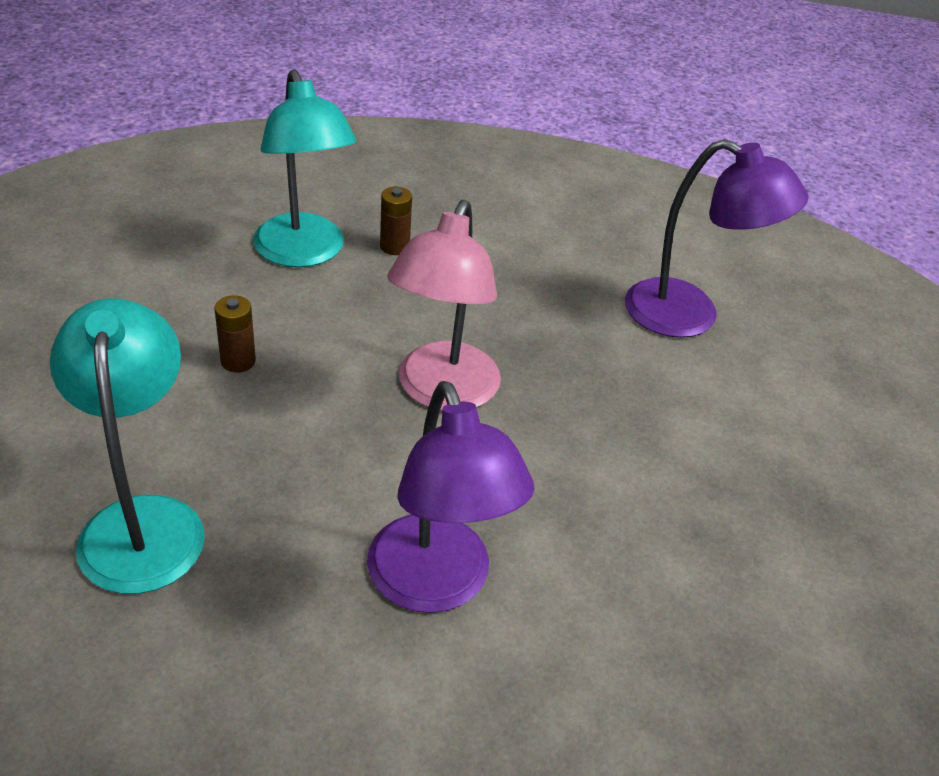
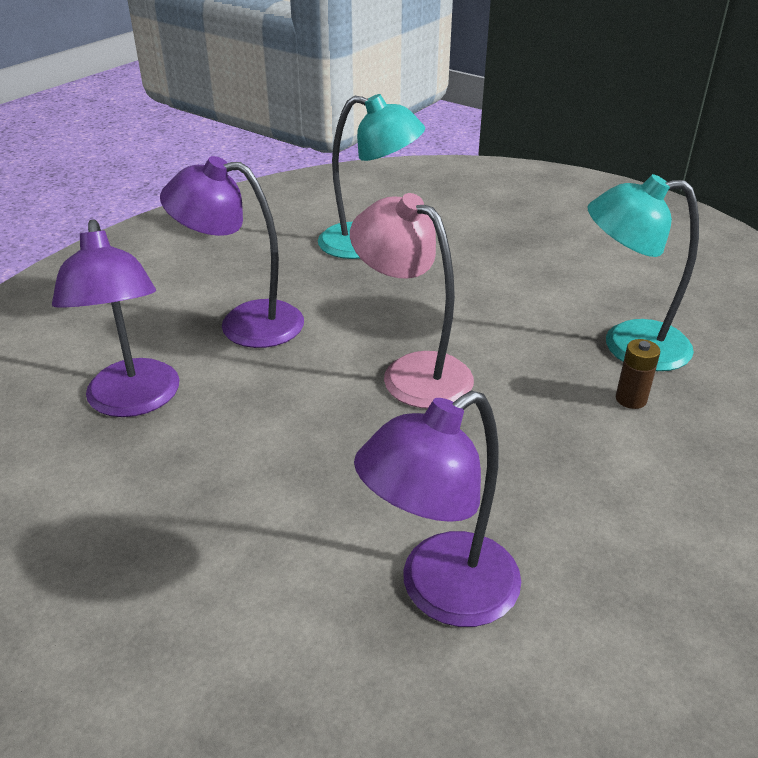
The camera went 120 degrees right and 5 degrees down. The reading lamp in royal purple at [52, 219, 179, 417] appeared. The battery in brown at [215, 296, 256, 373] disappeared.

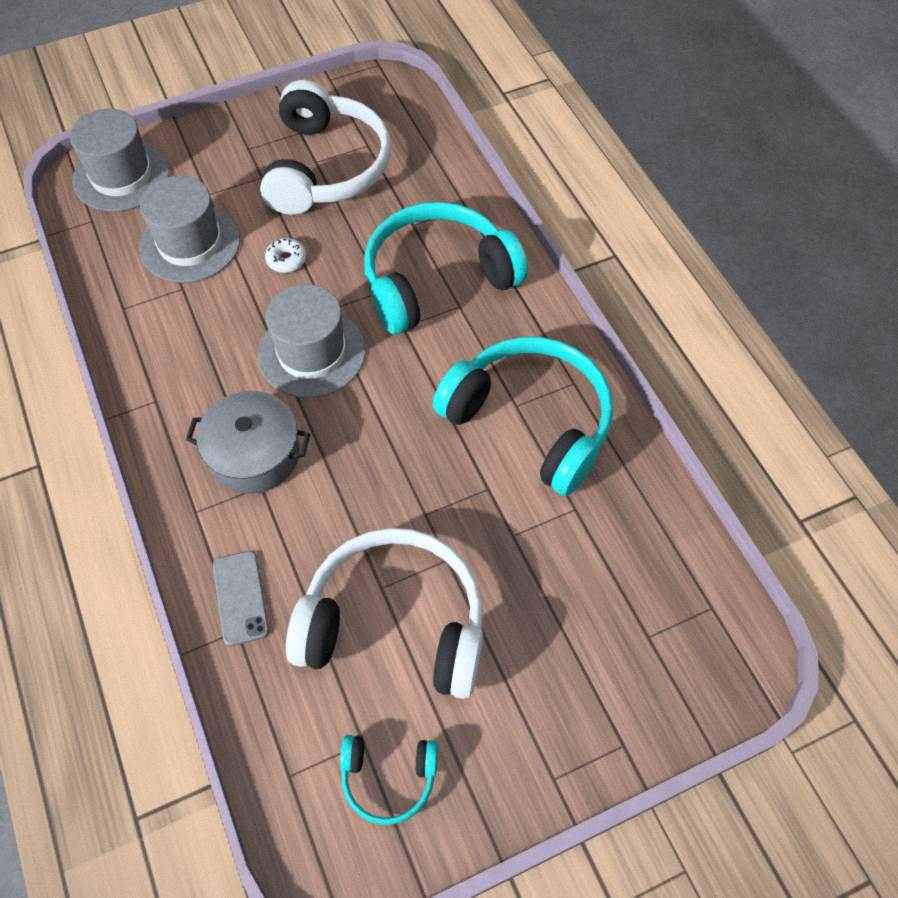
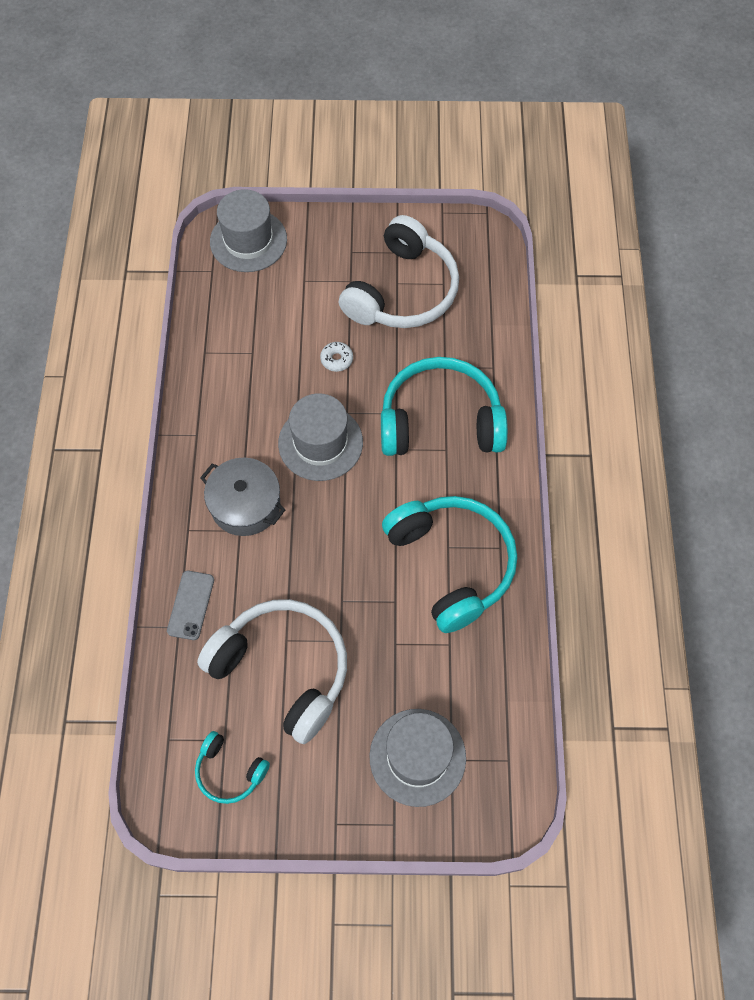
The camera went 25 degrees right and 5 degrees up. The hat in ash-grey moved from [139, 176, 240, 283] to [369, 709, 466, 807].

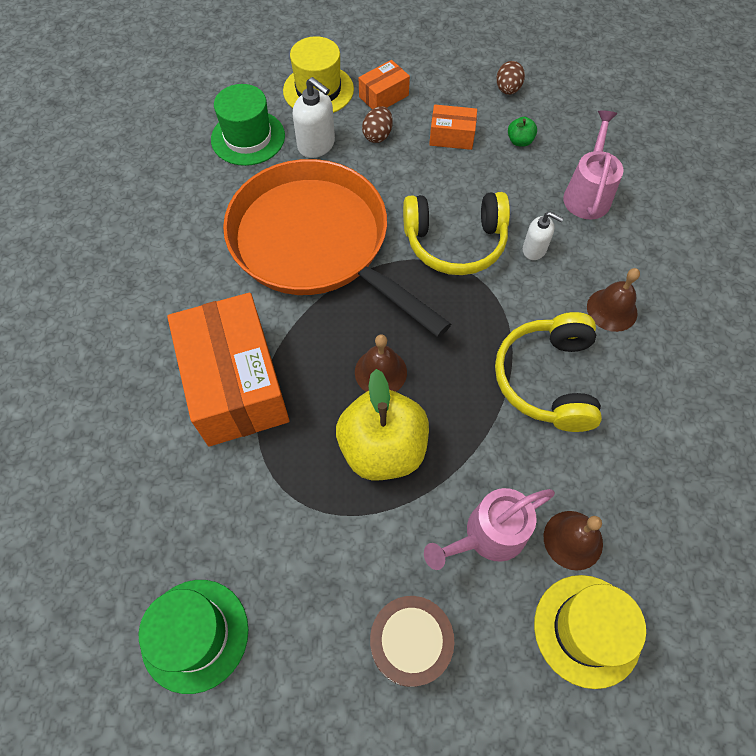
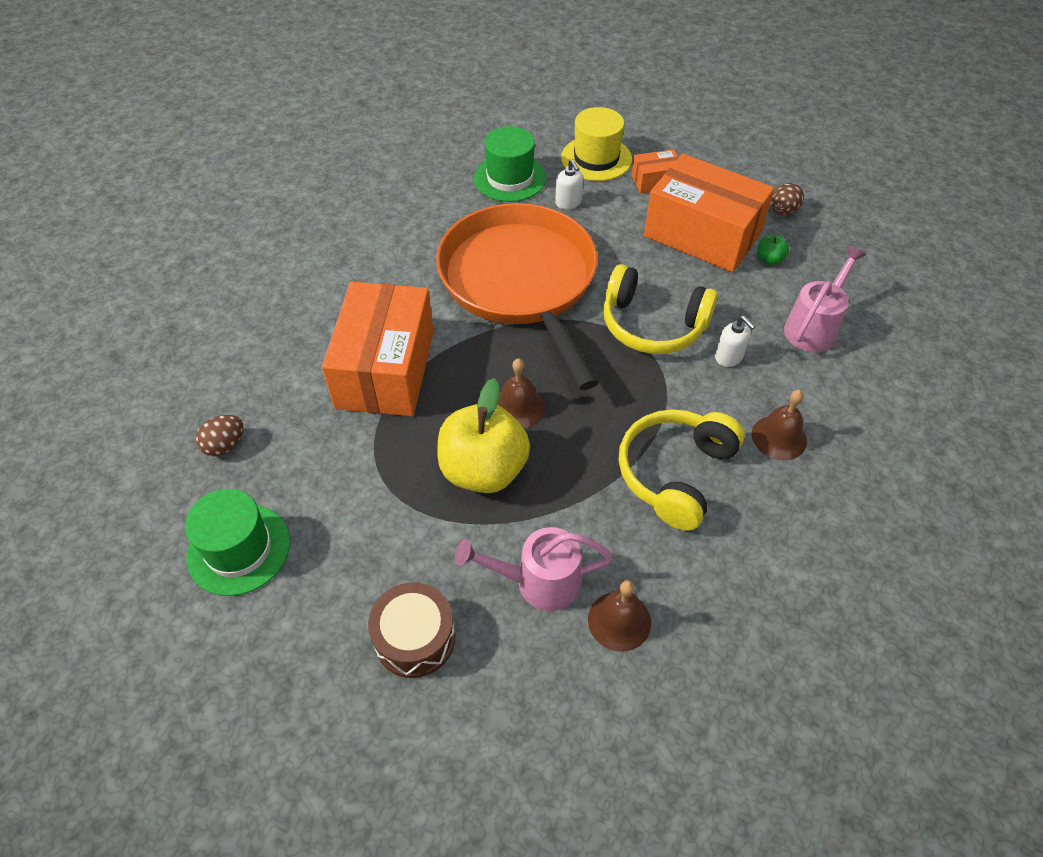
The camera went 25 degrees right and 10 degrees down. The toy egg in brown moved from [362, 106, 393, 143] to [196, 415, 244, 456]. The soap dispenser in white at [293, 77, 335, 158] changed to 0.65 times the size. The package in bright orange at [429, 105, 477, 150] changed to 2.20 times the size. The hat in yellow at [534, 575, 646, 689] disappeared.

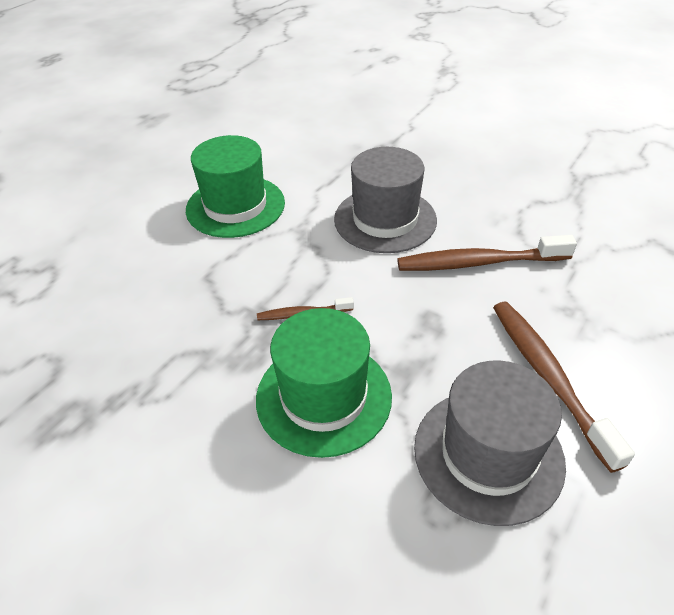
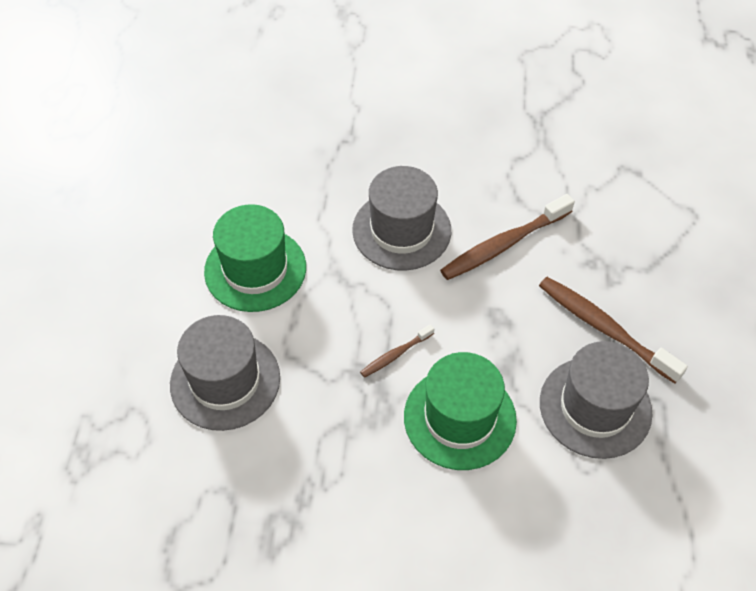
The camera went 30 degrees left and 10 degrees up. The hat in ash-grey at [170, 315, 280, 431] appeared.

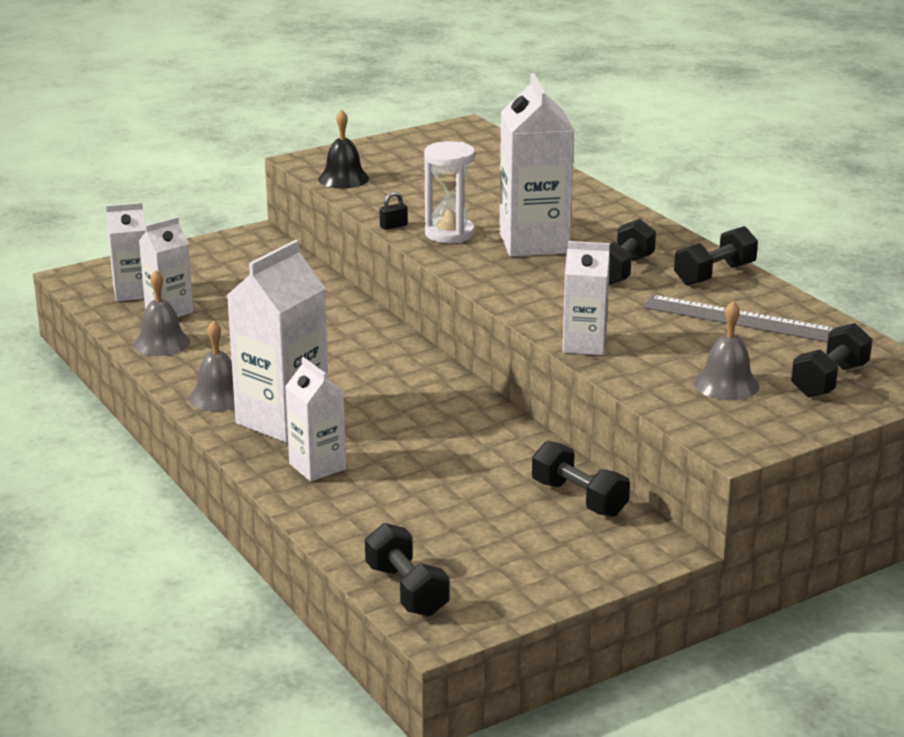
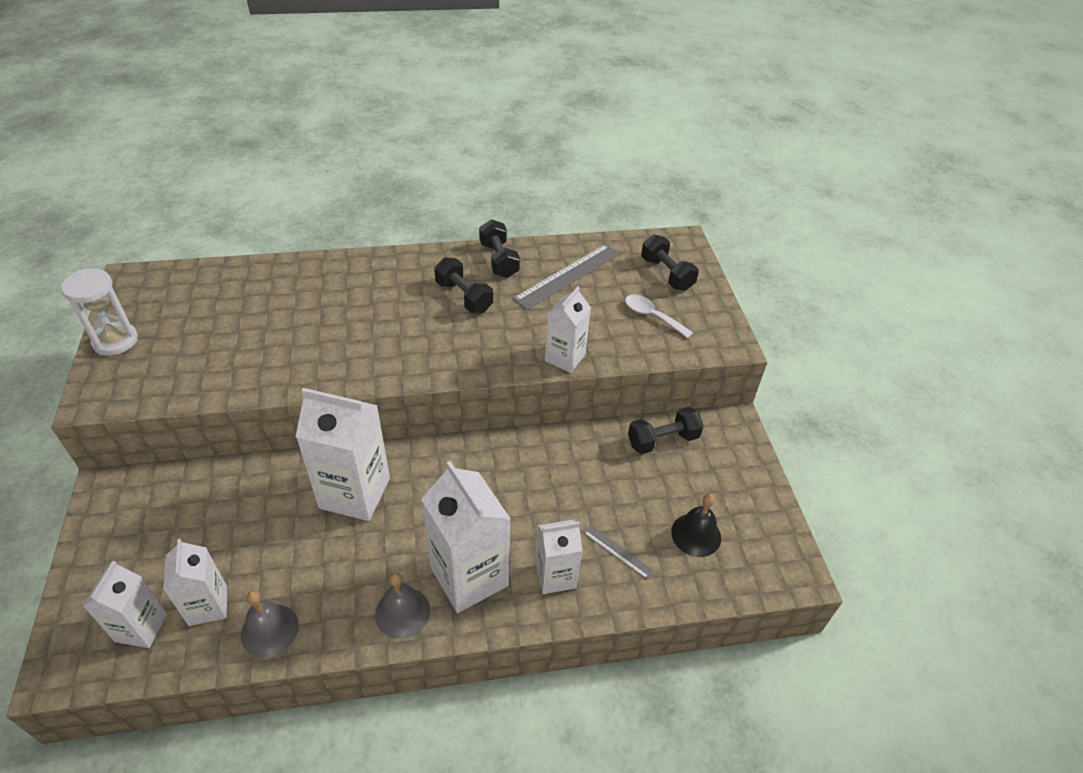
The camera went 70 degrees left and 20 degrees up. The hourglass in white moved from [424, 141, 475, 243] to [61, 268, 138, 356]. The carton in white moved from [499, 73, 574, 257] to [296, 388, 390, 521]. The measuring stick in ash-grey at [584, 525, 654, 579] appeared. The school bell in ash-grey at [694, 301, 759, 400] was replaced by the teaspoon in white at [625, 294, 693, 338]. The school bell in ebony moved from [318, 110, 369, 189] to [671, 494, 721, 557]. The free weight in ebony at [365, 523, 449, 616] disappeared. The lock in ebony at [380, 192, 408, 230] disappeared.

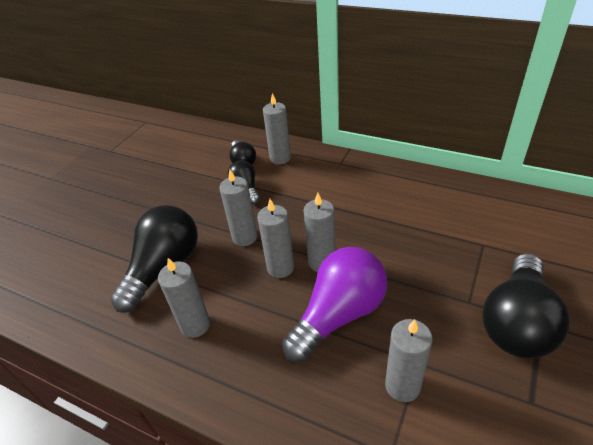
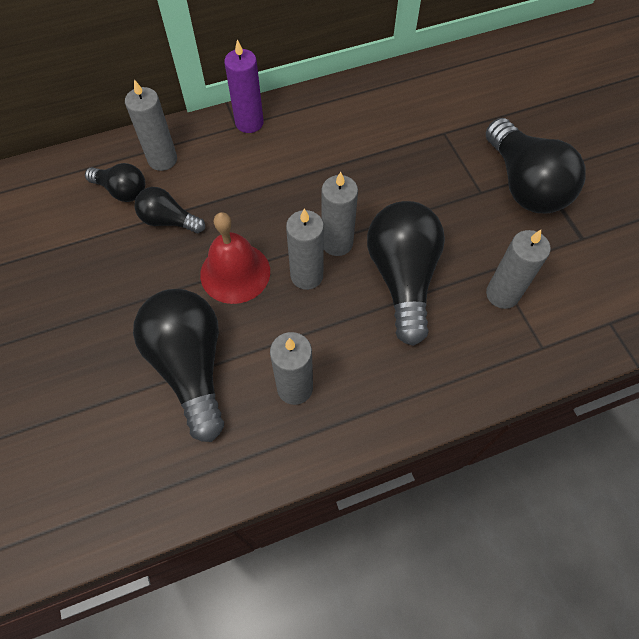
The camera went 50 degrees left and 20 degrees up. The wax candle in ash-grey at [219, 170, 257, 246] was replaced by the school bell in scarlet at [200, 212, 270, 304]. The wax candle in royal purple at [224, 40, 264, 133] appeared. The light bulb in royal purple at [282, 247, 387, 362] became the light bulb in ebony at [367, 201, 445, 346].

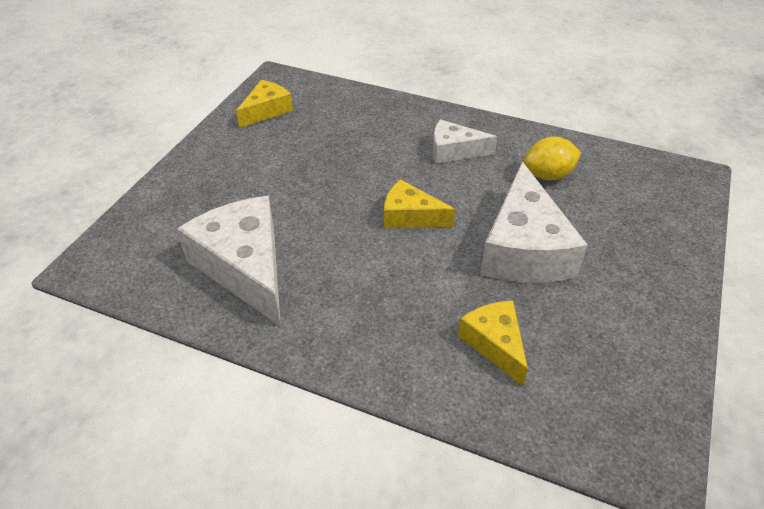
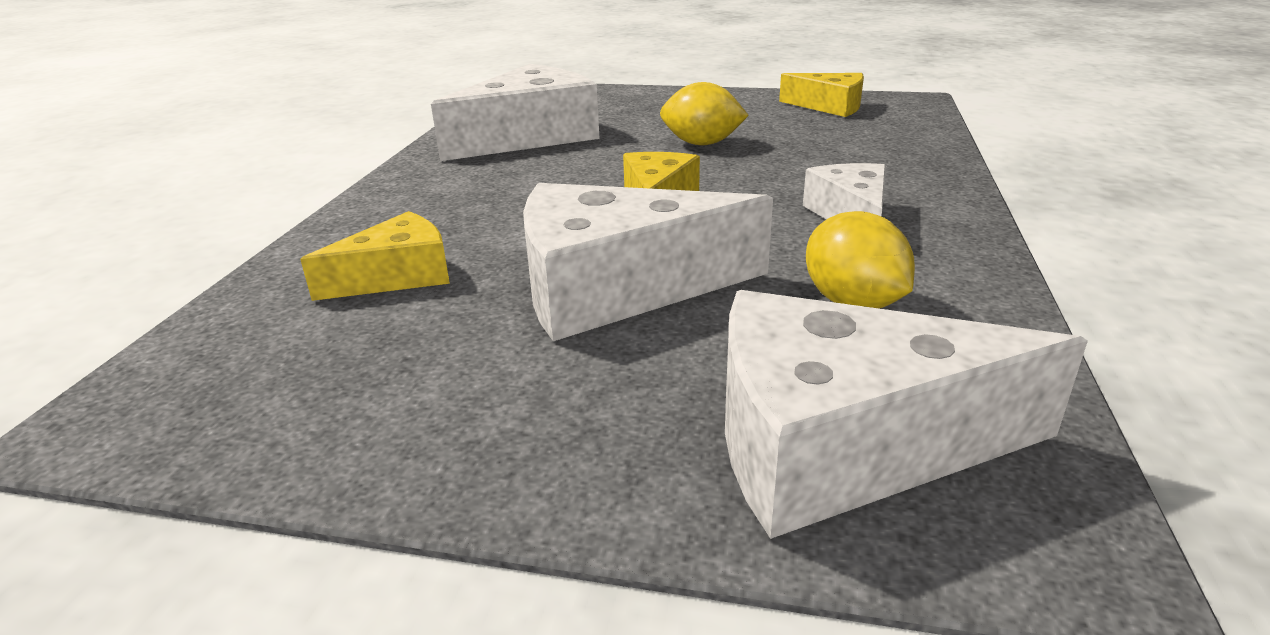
The camera went 80 degrees right and 15 degrees down. The lemon in yellow at [660, 82, 749, 145] appeared. The cheese in white at [725, 290, 1088, 539] appeared.

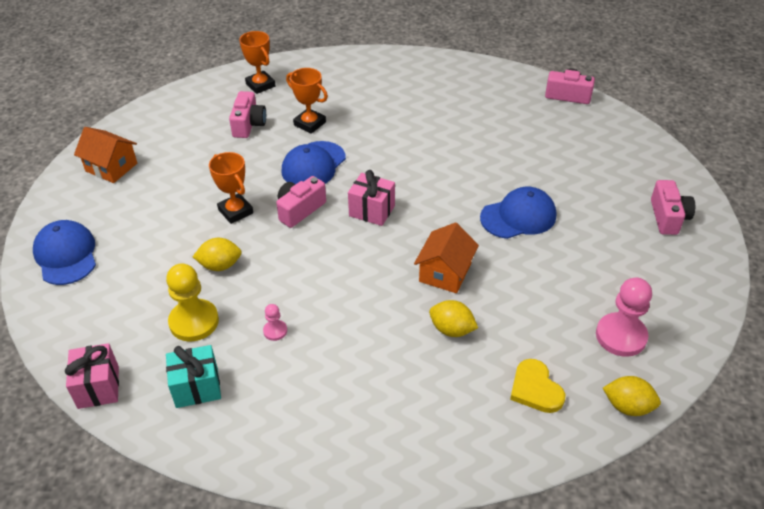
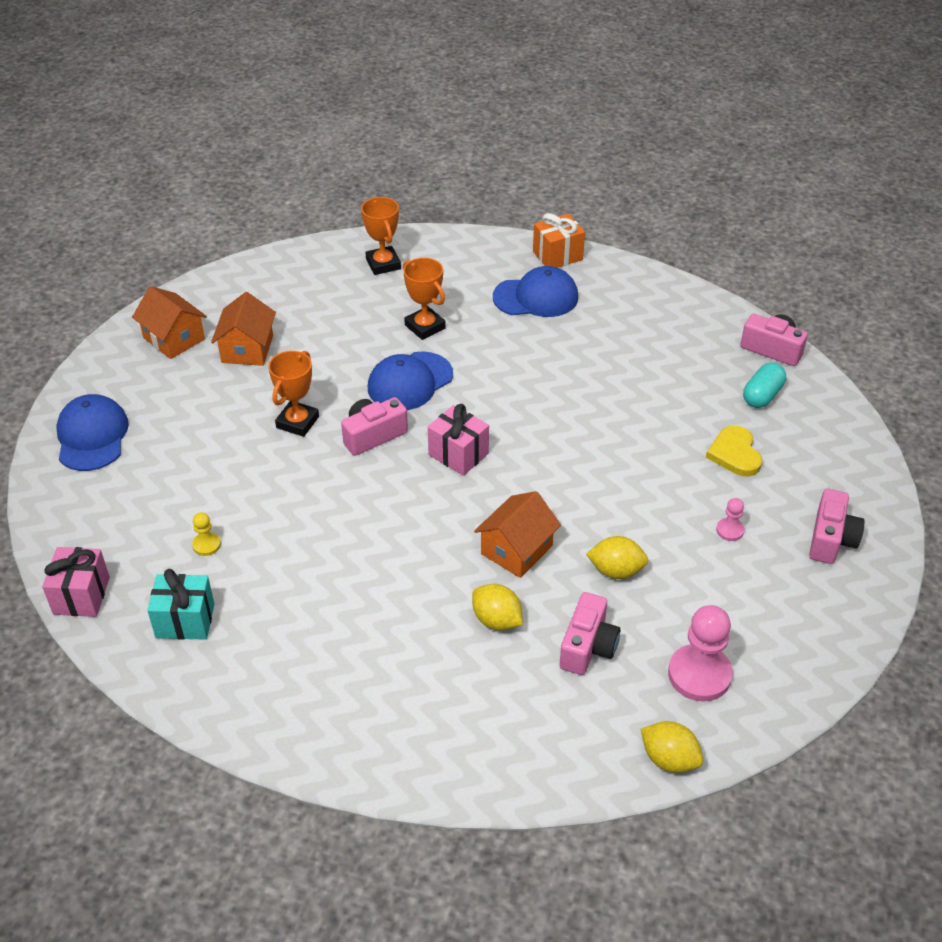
The camera went 15 degrees right and 0 degrees up. The chess pawn in yellow at [166, 264, 219, 342] changed to 0.48 times the size. The toy house in bright orange at [211, 292, 276, 366] appeared. The prize cup in bright orange at [209, 152, 253, 224] turned 45 degrees clockwise. The peaked cap in blue moved from [480, 187, 556, 239] to [493, 266, 578, 317]. The wrapped gift in bright orange at [533, 213, 585, 268] appeared. The camera in rose-pink moved from [229, 91, 266, 138] to [560, 592, 621, 675]. The lemon in yellow moved from [193, 238, 242, 271] to [586, 536, 648, 579]. The heart shape in yellow moved from [510, 359, 565, 413] to [706, 426, 763, 476]. The chess pawn in rose-pink moved from [263, 304, 287, 341] to [716, 498, 745, 541]. The pill shape in aqua at [743, 363, 786, 408] appeared.

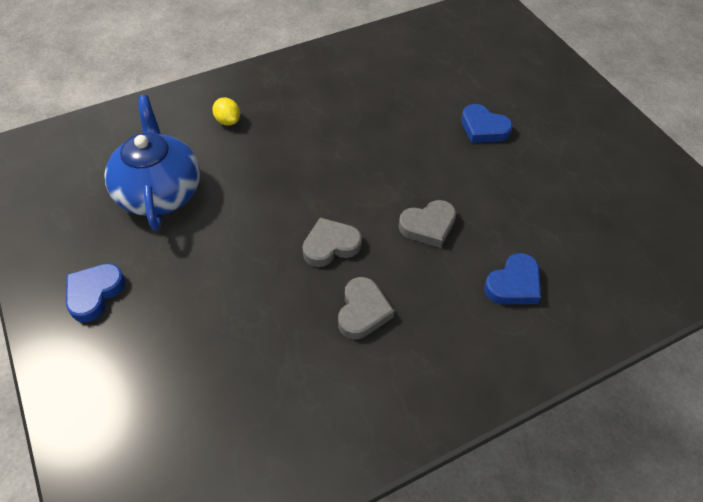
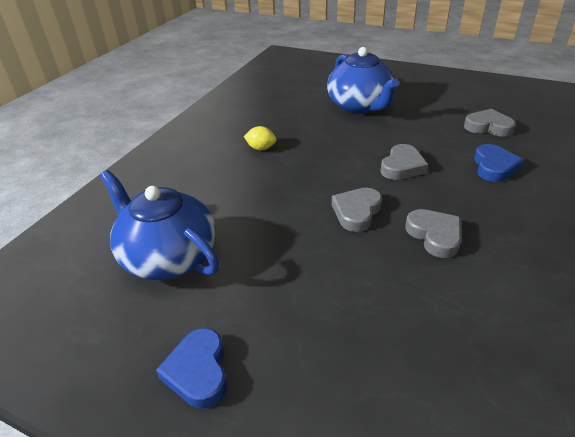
The camera went 35 degrees left and 15 degrees down. The lemon in yellow moved from [212, 97, 240, 126] to [244, 126, 277, 150]. The heart shape in blue at [461, 104, 513, 143] was replaced by the teapot in blue at [327, 47, 399, 114]. The heart shape in ash-grey at [464, 109, 516, 137] appeared.

